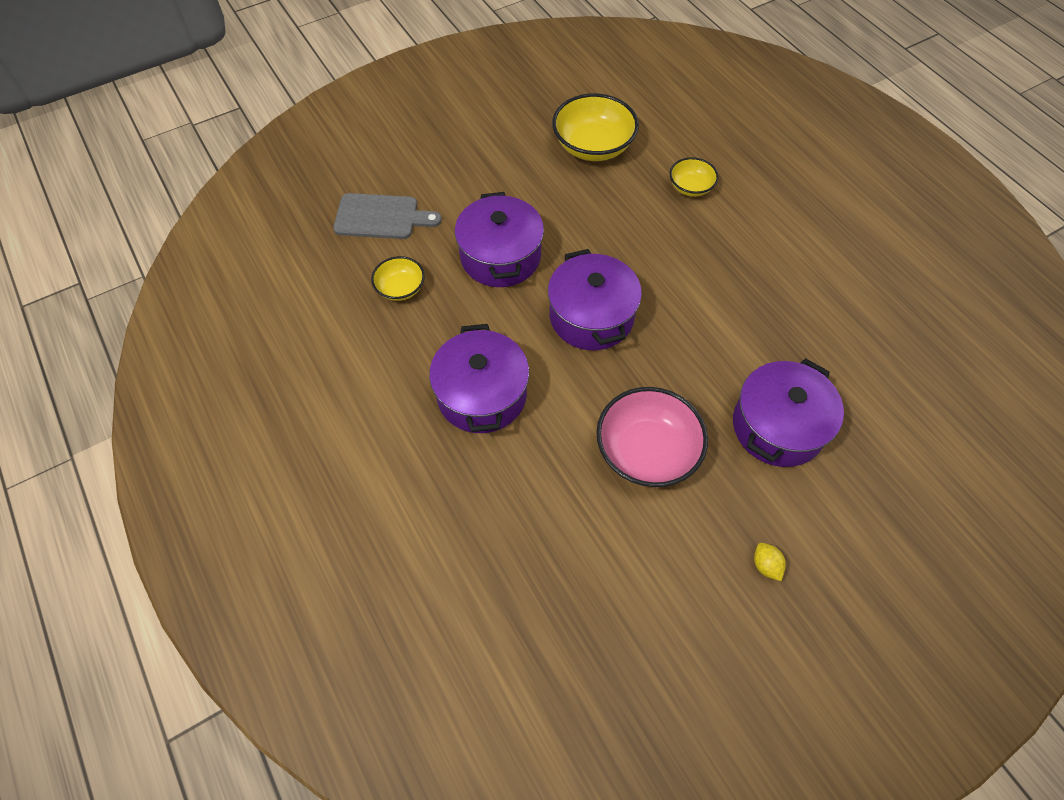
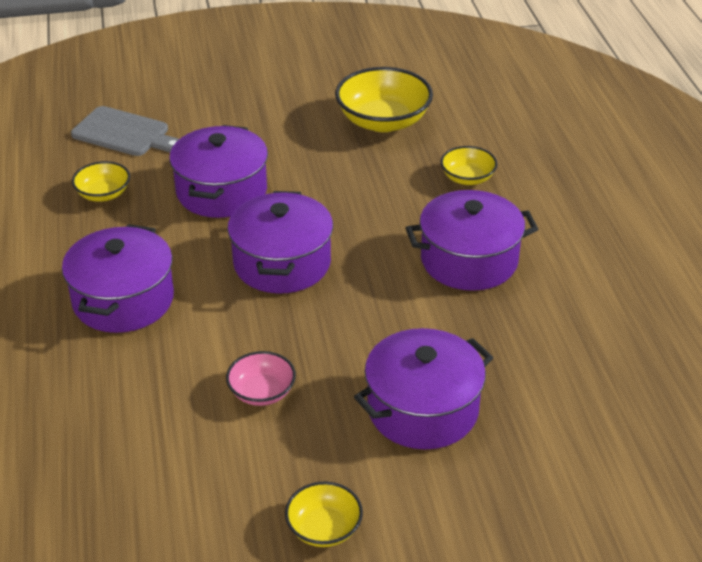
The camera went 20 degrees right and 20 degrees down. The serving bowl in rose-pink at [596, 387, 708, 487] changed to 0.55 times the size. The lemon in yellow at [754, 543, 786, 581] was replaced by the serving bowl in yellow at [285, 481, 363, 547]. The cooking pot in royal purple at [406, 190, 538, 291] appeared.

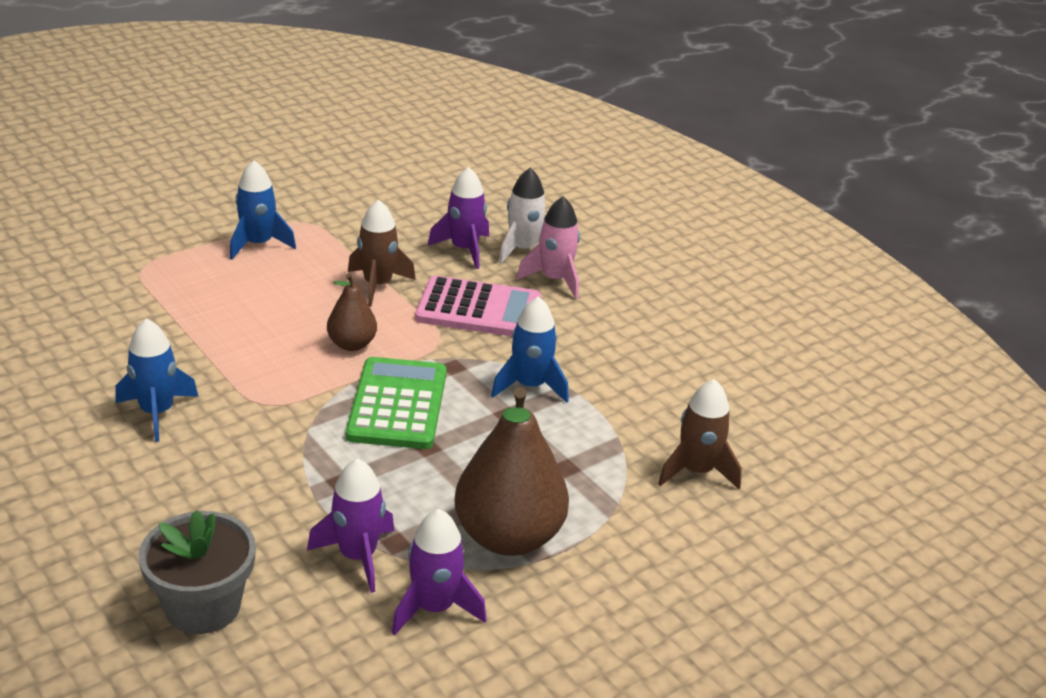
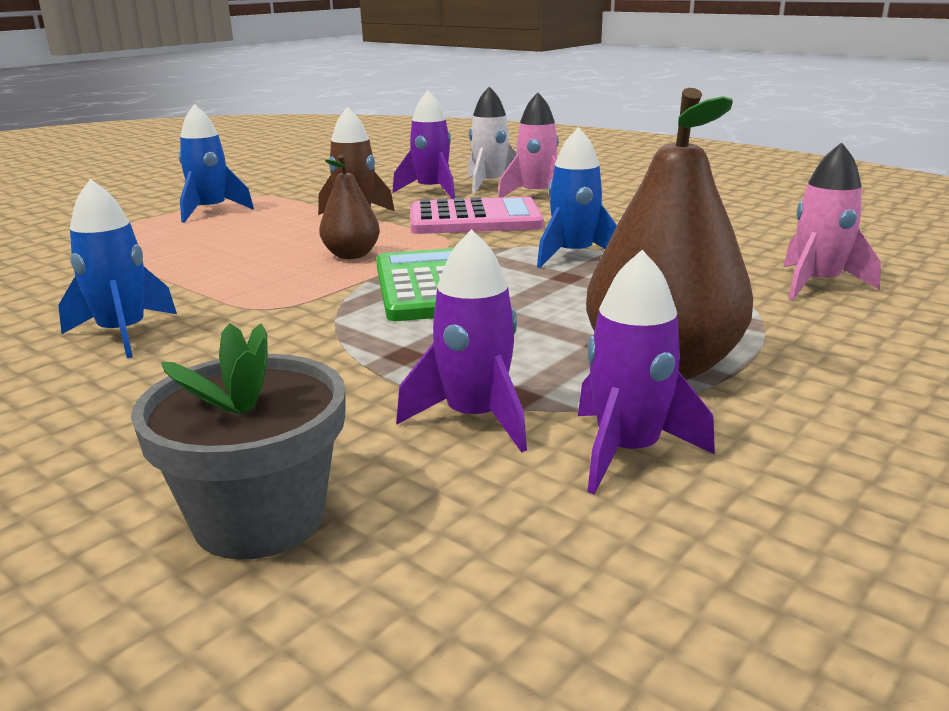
The camera went 10 degrees left and 10 degrees down. The rocket in brown at [658, 379, 742, 489] became the rocket in rose-pink at [784, 142, 881, 300].

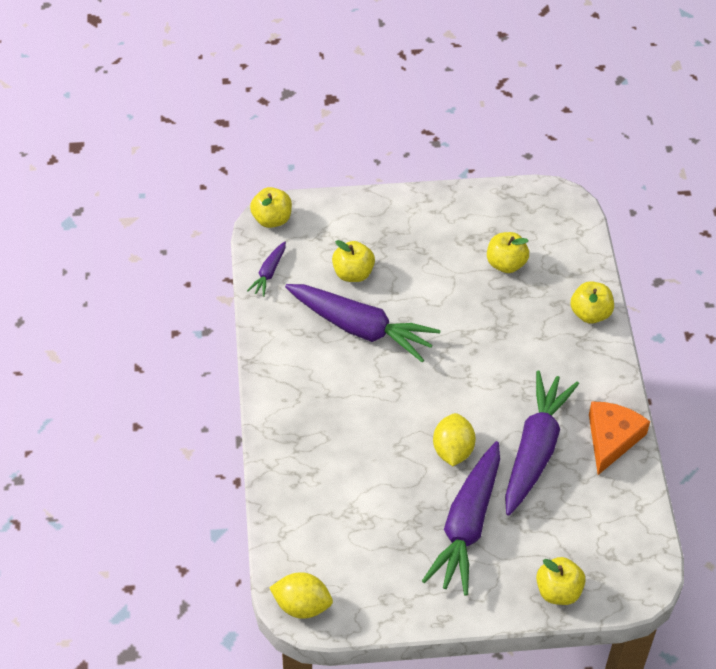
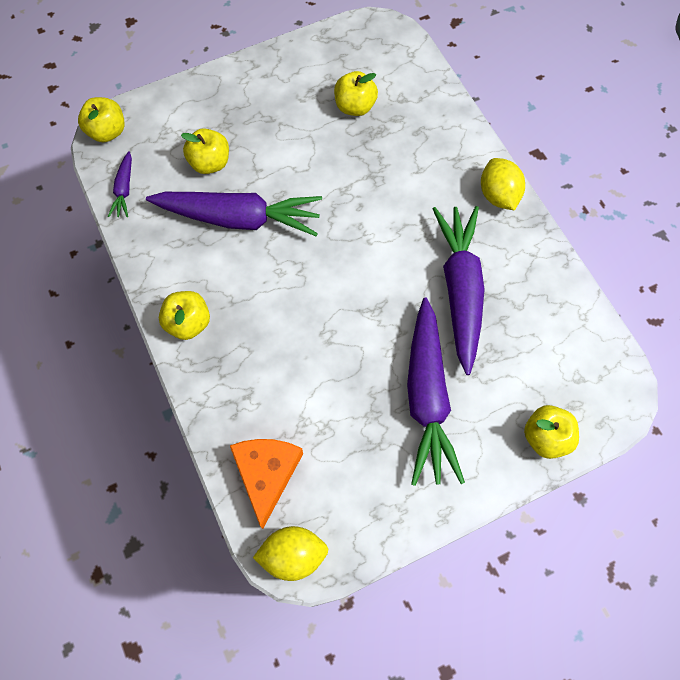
The camera went 20 degrees left and 15 degrees up. The apple fruit in yellow moved from [570, 281, 614, 324] to [159, 291, 210, 340]. The cheese in bright orange moved from [589, 402, 650, 475] to [230, 439, 303, 529]. The lemon in yellow moved from [433, 413, 476, 466] to [481, 158, 525, 211].

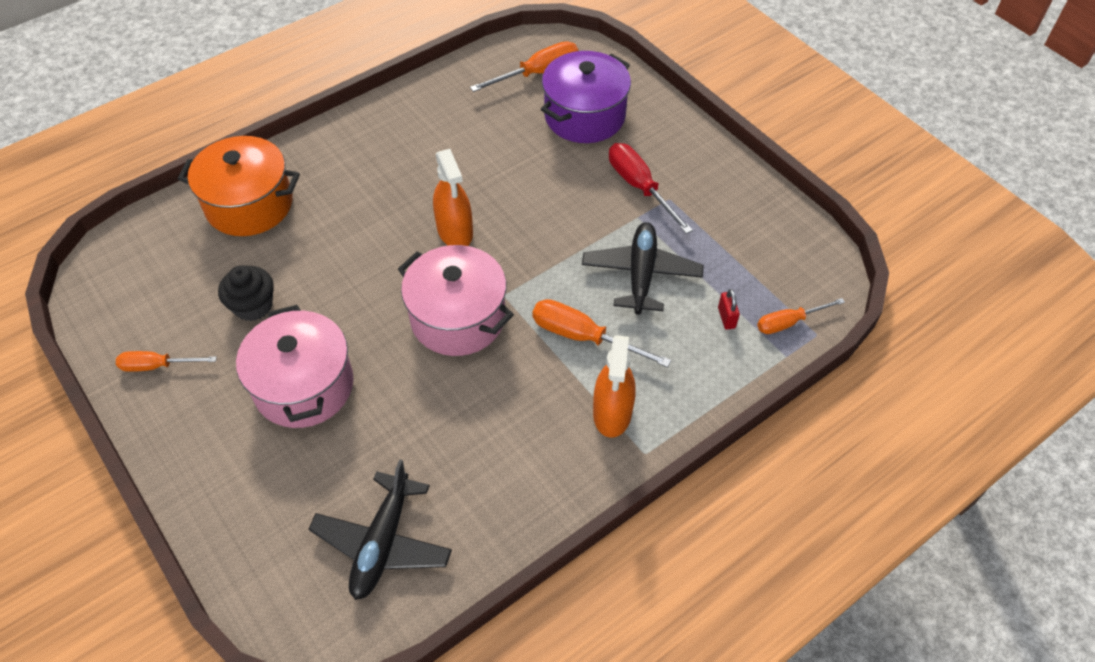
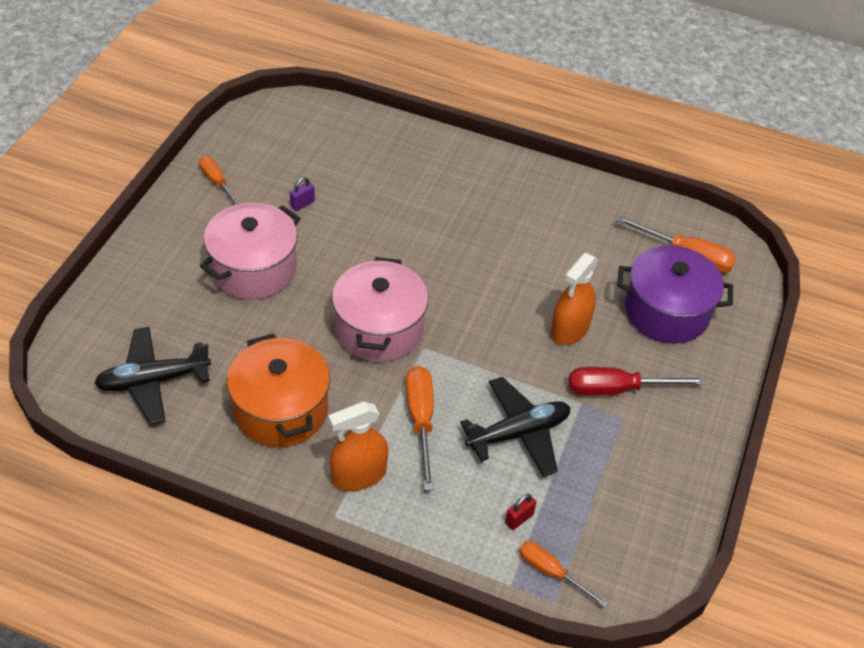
The camera went 55 degrees right and 5 degrees down. The cooking pot in bright orange moved from [178, 136, 300, 236] to [227, 333, 330, 447]. The muffin in ebony at [218, 265, 274, 321] was replaced by the lock in royal purple at [290, 177, 315, 211]. The sprayer in bright orange moved from [433, 149, 473, 246] to [551, 253, 599, 345]. The flat screwdriver in scarlet at [609, 143, 693, 234] turned 120 degrees counterclockwise.

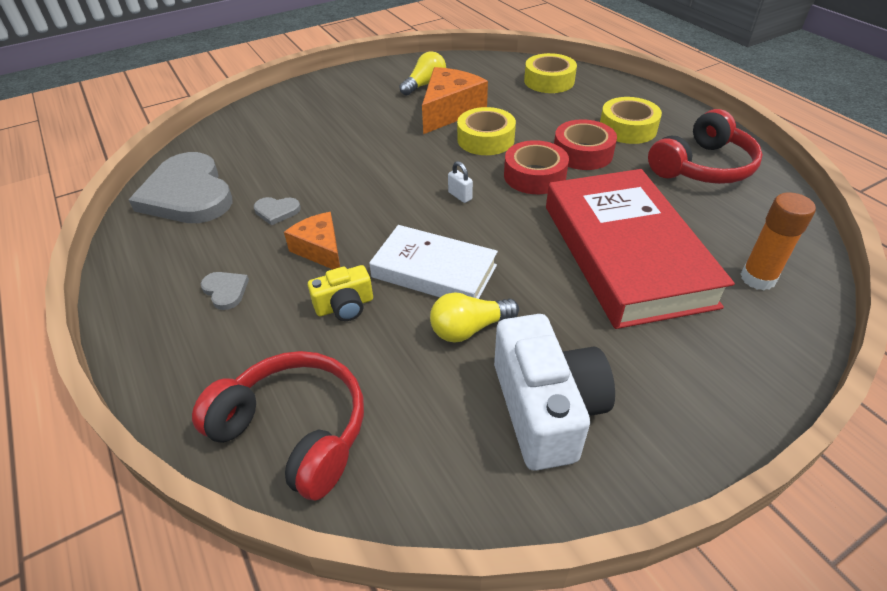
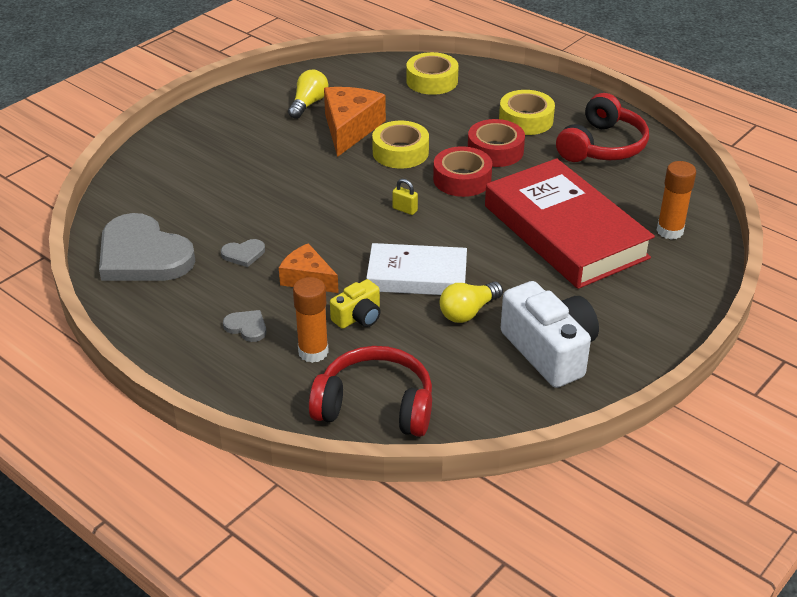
The camera went 20 degrees left and 5 degrees down. The glue stick in bright orange at [293, 277, 329, 363] appeared. The lock in white at [448, 161, 473, 203] became the lock in yellow at [392, 179, 418, 215].

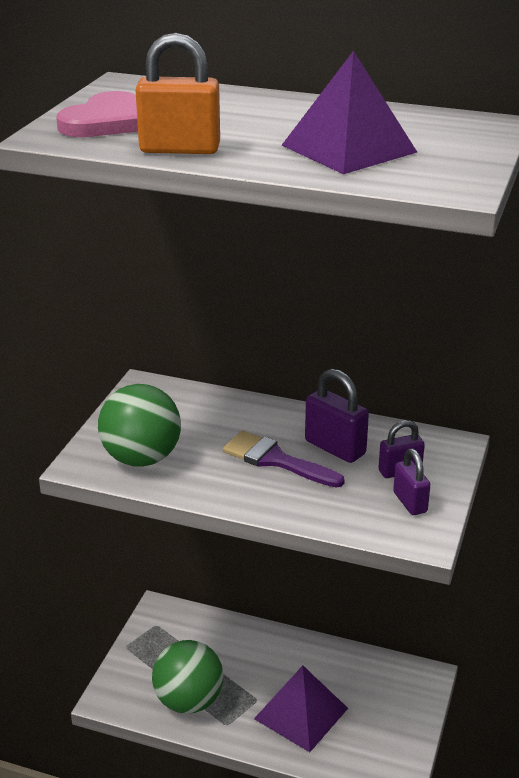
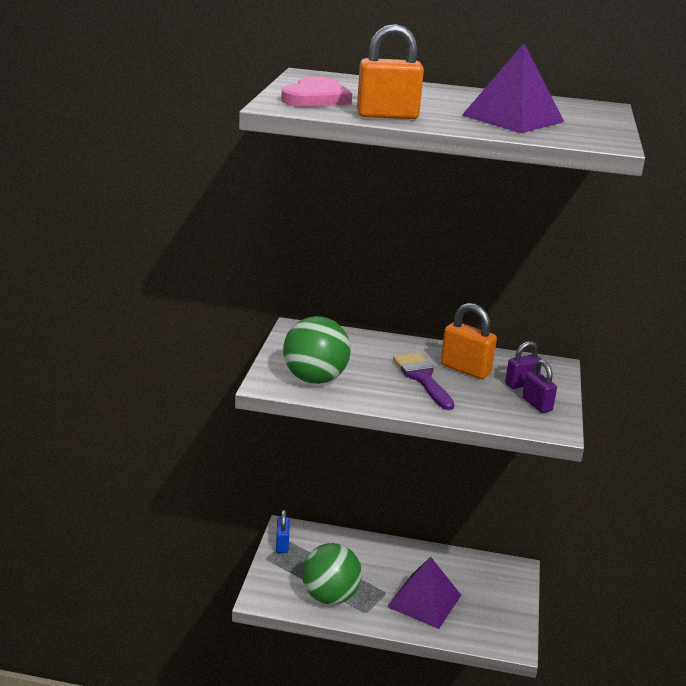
The camera went 10 degrees left and 5 degrees down. The lock in blue at [276, 510, 290, 553] appeared. The paintbrush in royal purple at [223, 431, 345, 488] turned 45 degrees clockwise. The lock in royal purple at [305, 368, 369, 463] became the lock in bright orange at [441, 303, 497, 379].

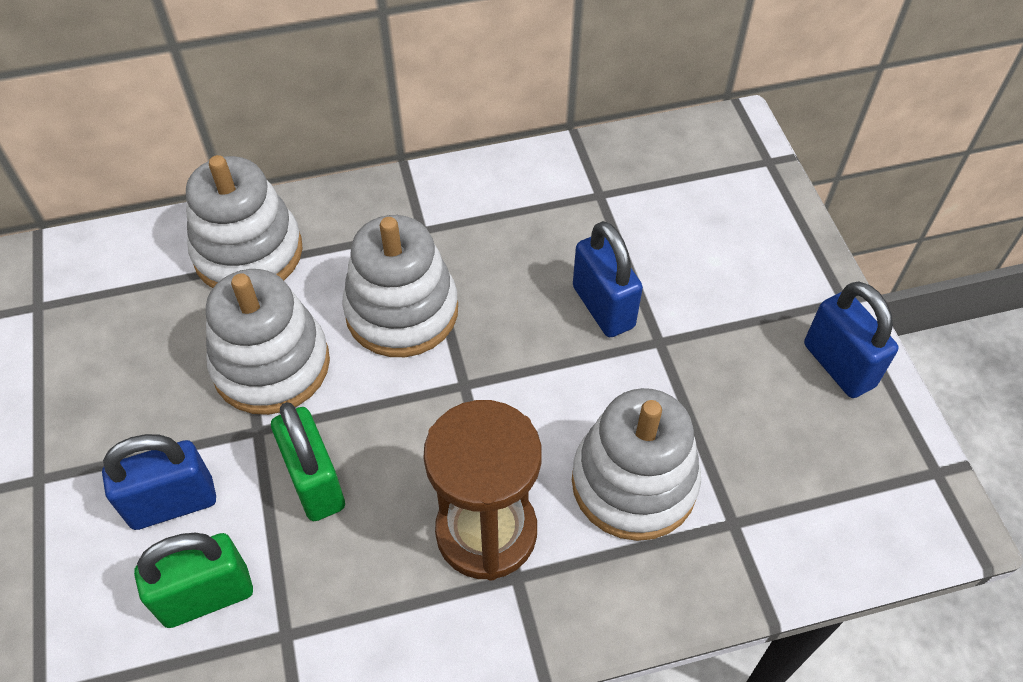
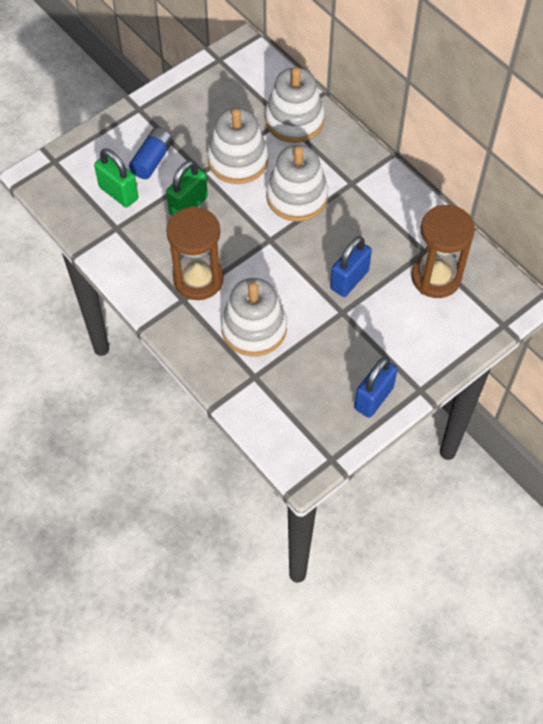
The camera went 65 degrees right and 5 degrees up. The lock in blue at [102, 434, 216, 530] was replaced by the battery in blue at [129, 128, 173, 179]. The hourglass in brown at [411, 205, 475, 298] appeared.

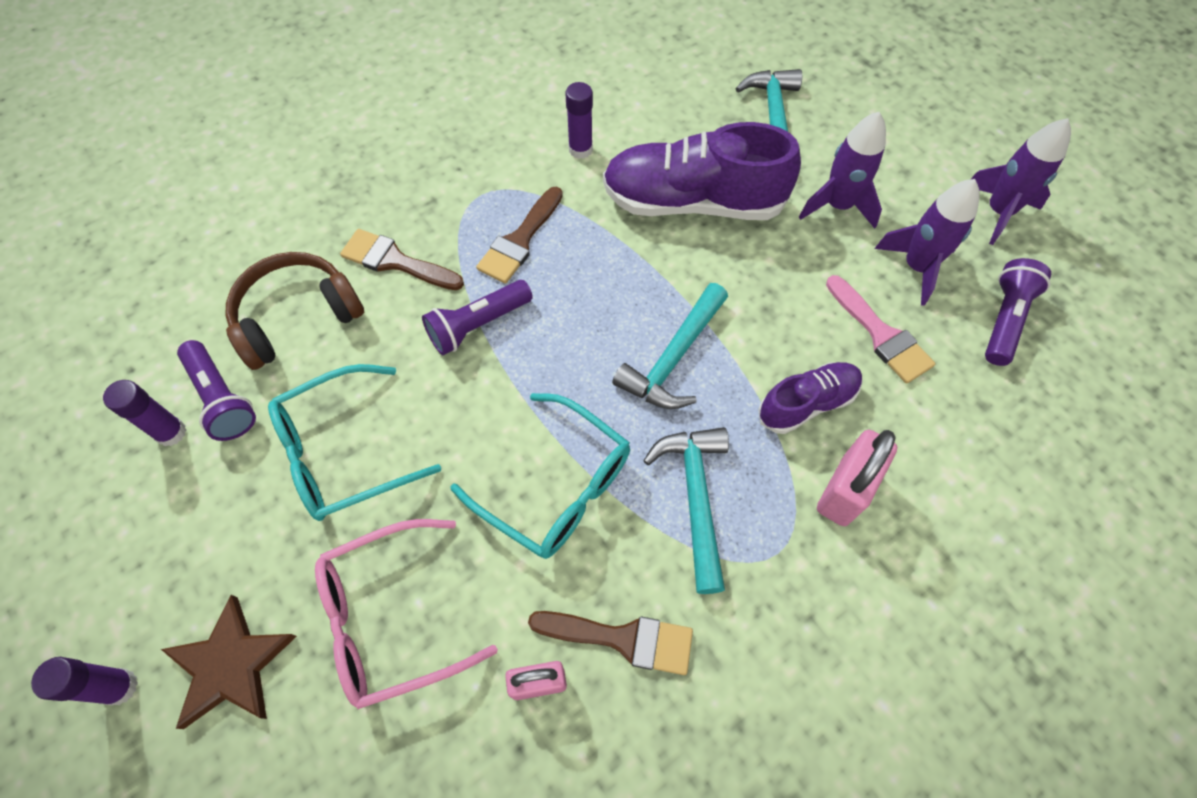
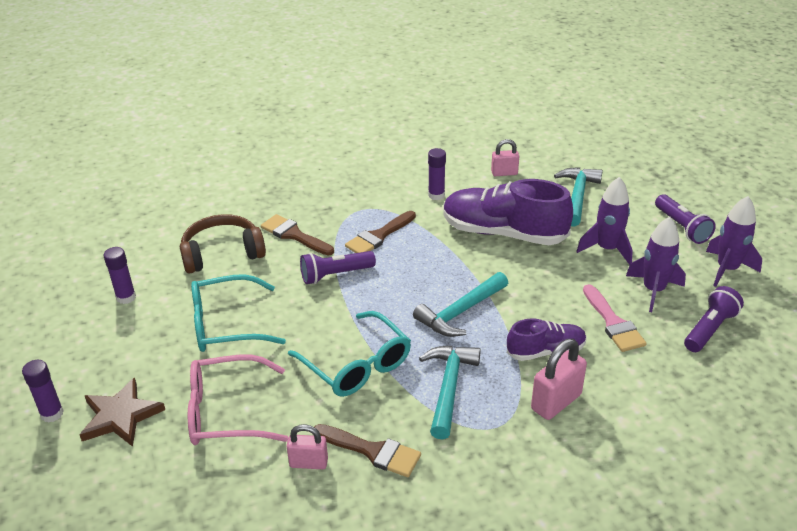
The camera went 15 degrees right and 25 degrees down. The lock in rose-pink at [491, 139, 519, 176] appeared. The torch in royal purple moved from [177, 340, 256, 441] to [655, 194, 716, 244].

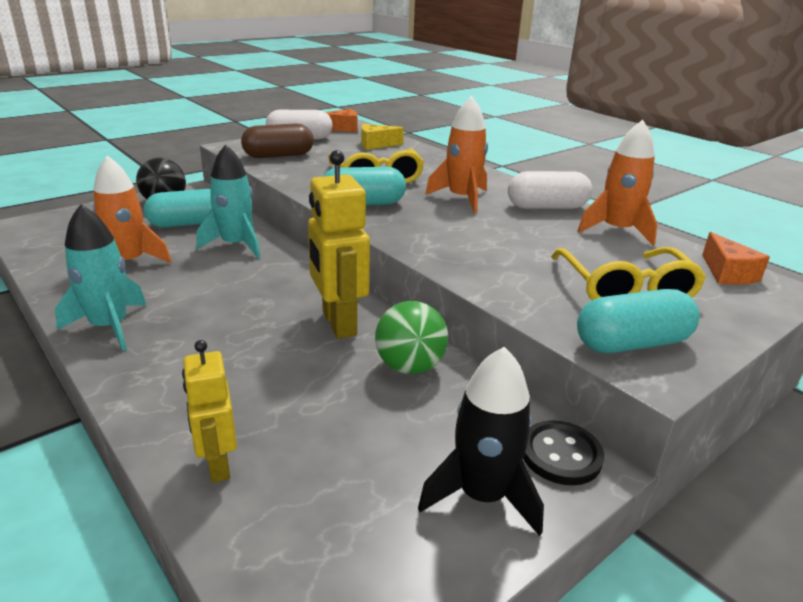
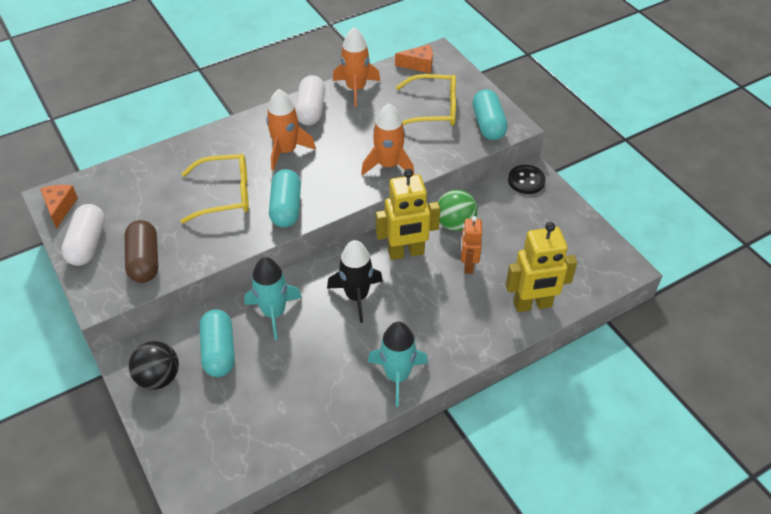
The camera went 80 degrees left and 20 degrees up. The rocket in ebony moved from [418, 347, 544, 536] to [327, 240, 383, 323]. The rocket in bright orange moved from [93, 156, 172, 263] to [361, 103, 414, 175]. The robot figure in bright orange at [461, 216, 482, 274] appeared. The robot figure in yellow at [182, 340, 237, 483] changed to 1.62 times the size. The cheese in yellow at [361, 124, 404, 150] disappeared.

